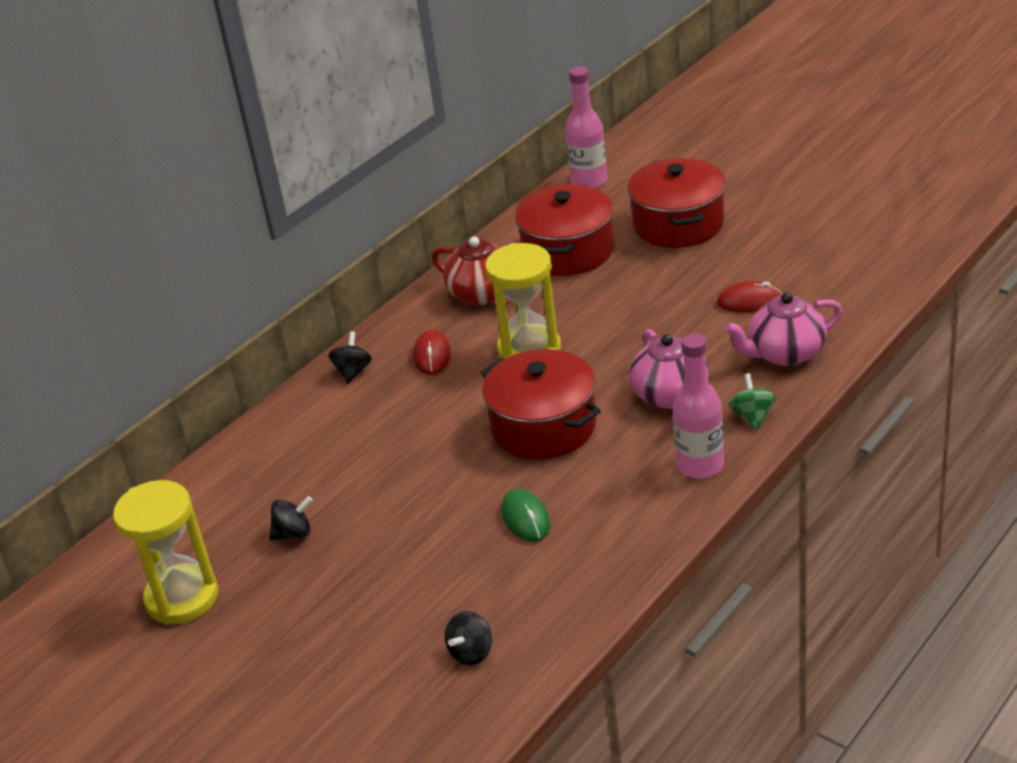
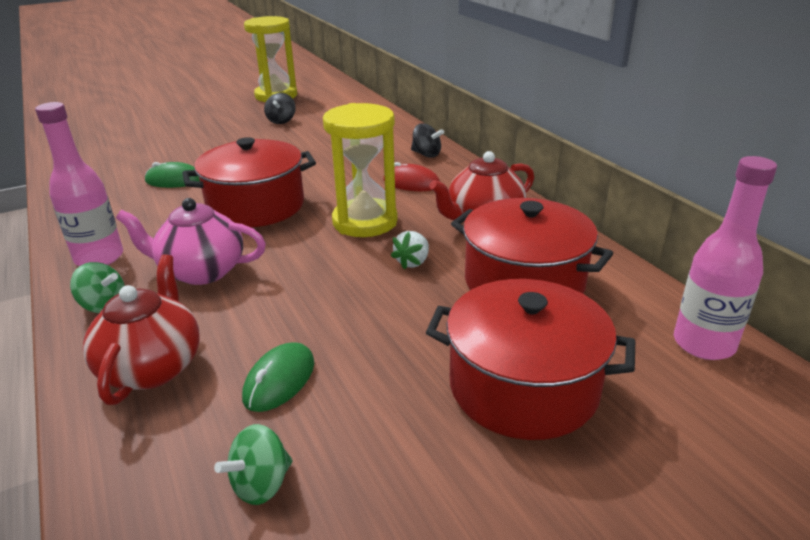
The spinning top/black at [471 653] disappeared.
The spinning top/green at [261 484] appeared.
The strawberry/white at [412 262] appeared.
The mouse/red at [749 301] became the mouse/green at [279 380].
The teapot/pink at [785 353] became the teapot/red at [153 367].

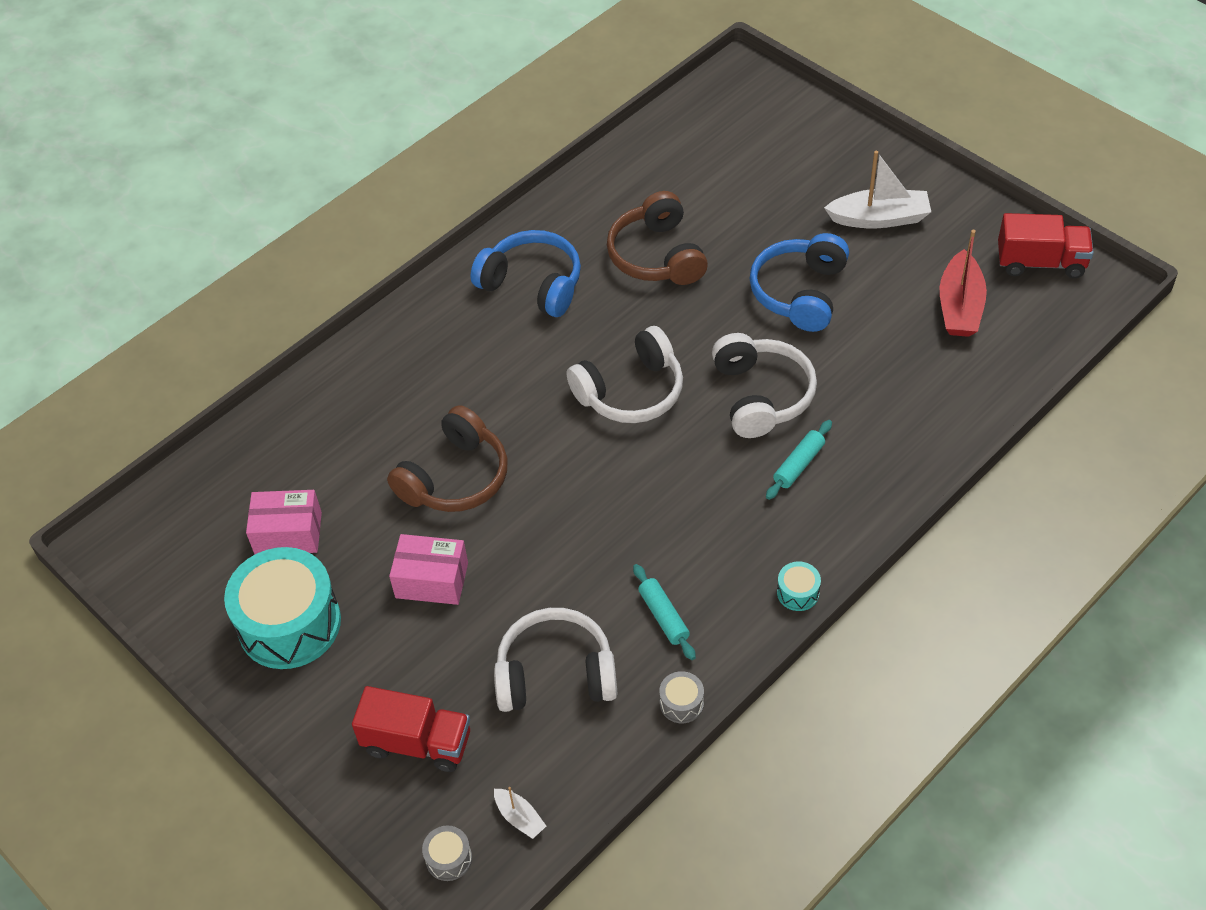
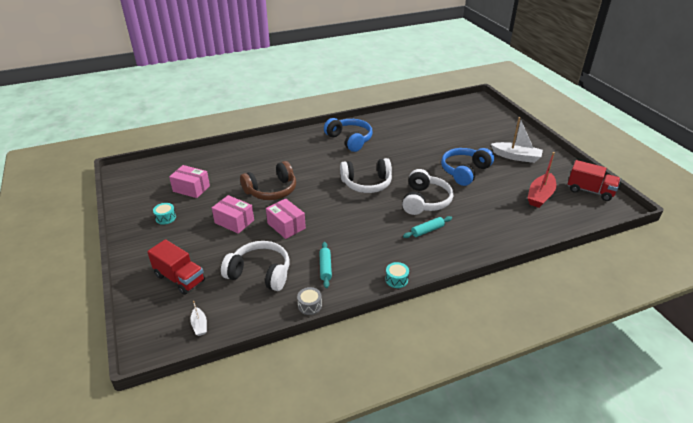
The drum/grey at [449 858] disappeared.
The headphones/brown at [657 256] disappeared.
The box/pink at [286 226] appeared.
The drum/turquoise at [289 623] changed to 0.41 times the size.

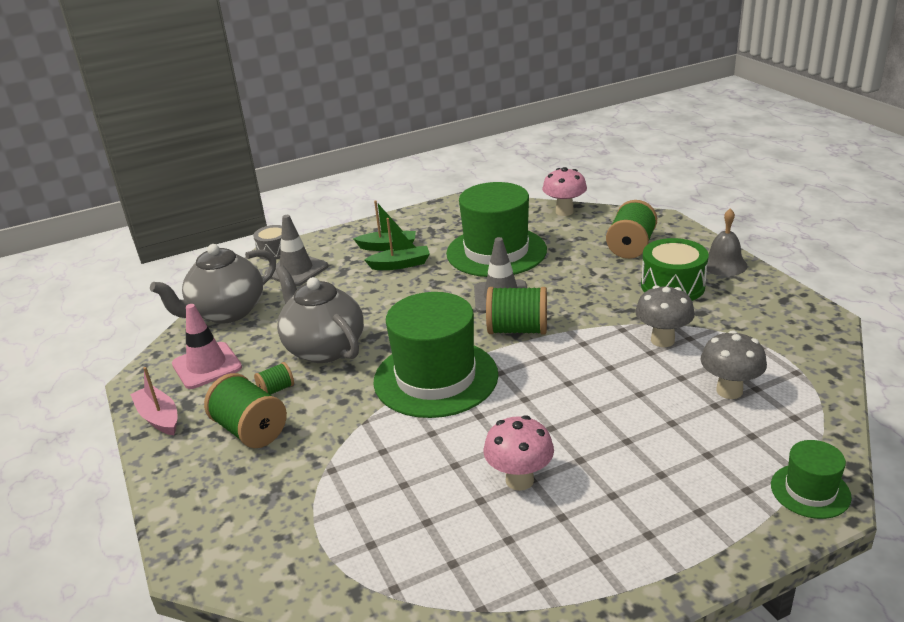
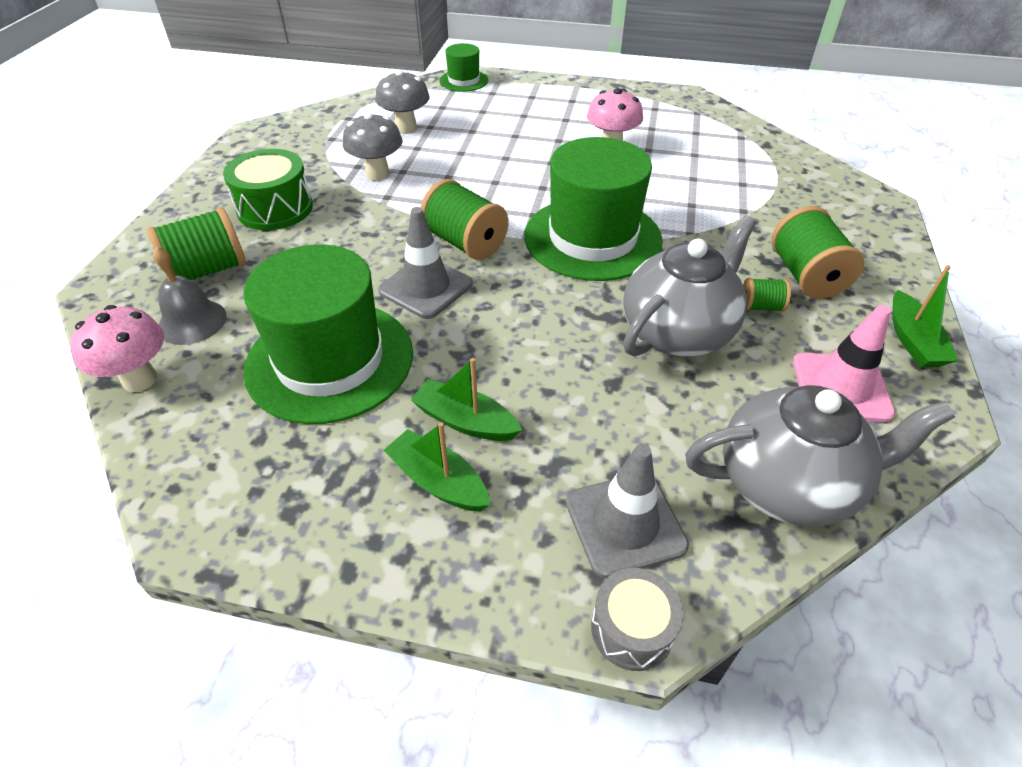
The bell/grey moved from [723 264] to [192 321].
The boat/pink at [159 417] became the boat/green at [912 341].
The teapot/grey at [323 348] turned 135 degrees counterclockwise.

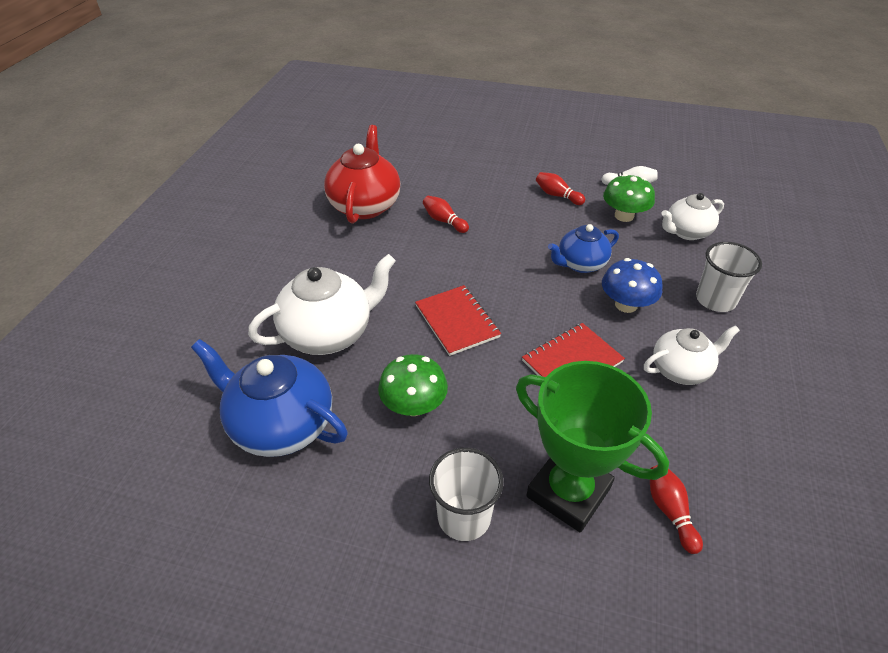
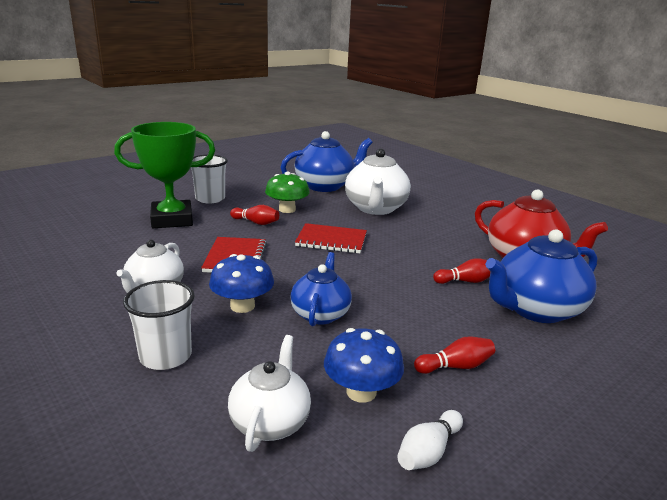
The teapot/blue at [535 309] appeared.
The bowling pin/red moved from [670 511] to [256 222].
The mushroom/green at [624 216] became the mushroom/blue at [361 392].

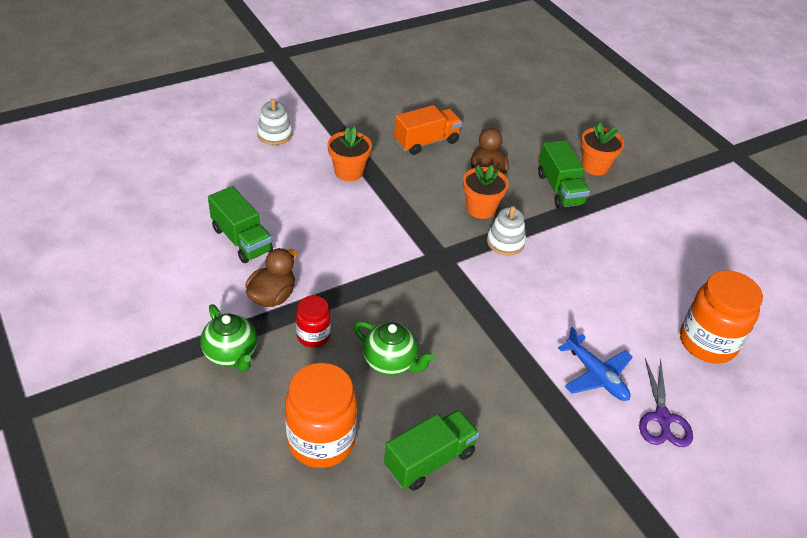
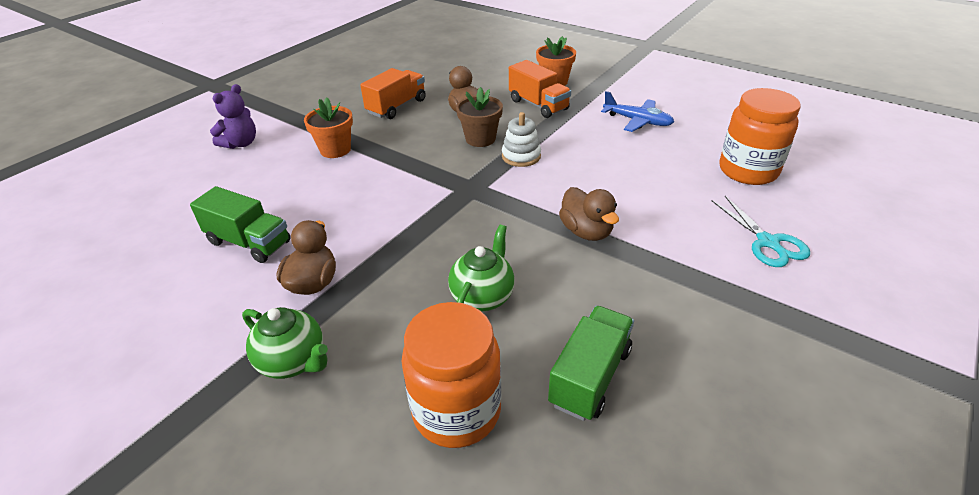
The jar/red at [313 335] disappeared.
The duck/brown at [586 231] appeared.
The plane/blue moved from [596 375] to [637 121].
The stacking toy/white at [274 134] was replaced by the teddy bear/purple at [241 143].
The flower pot/orange at [480 208] became the flower pot/brown at [480 139].
The truck/green at [560 189] became the truck/orange at [538 105].
The scissors/purple at [662 418] became the scissors/turquoise at [767 242].
The teapot/green at [390 362] turned 75 degrees counterclockwise.

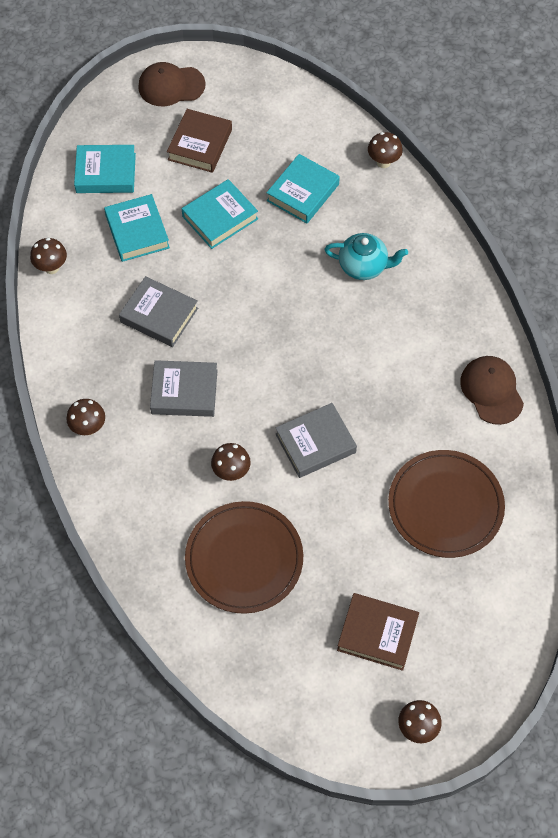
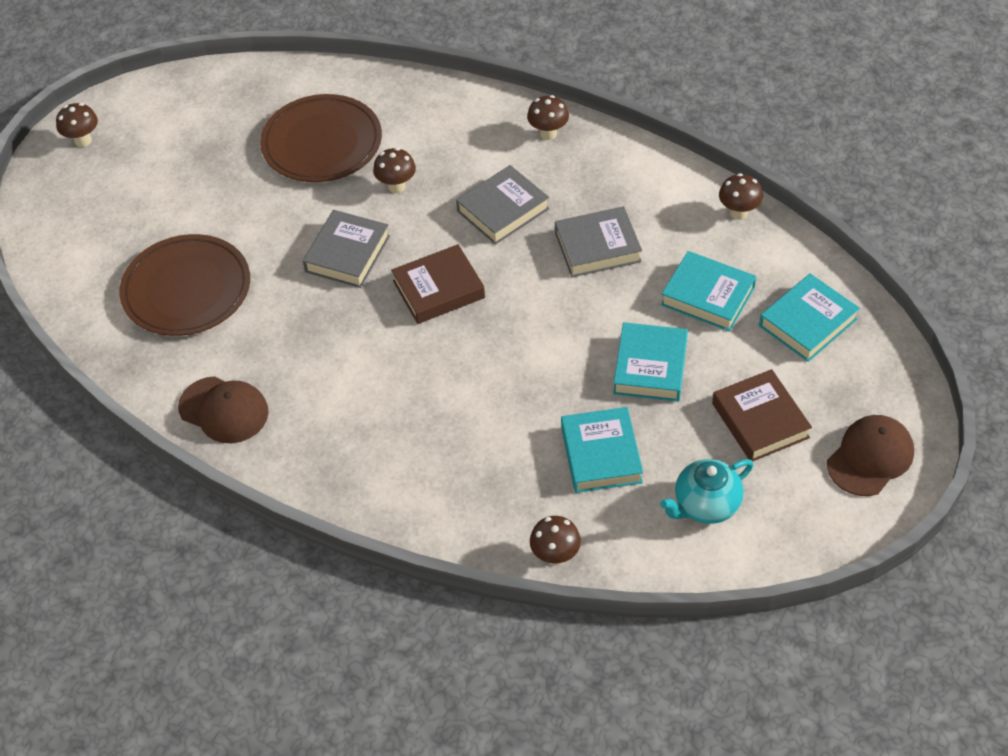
The teapot/turquoise moved from [364 266] to [705 505].
The book/brown moved from [377 634] to [438 289].

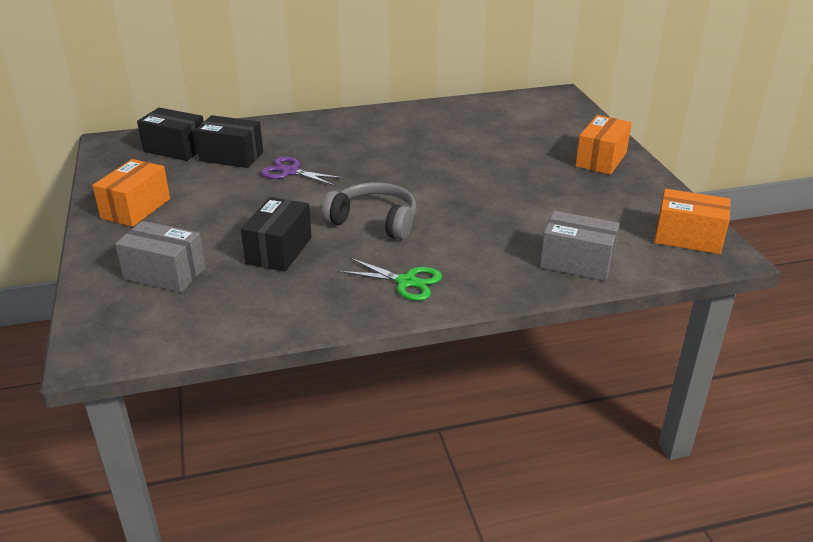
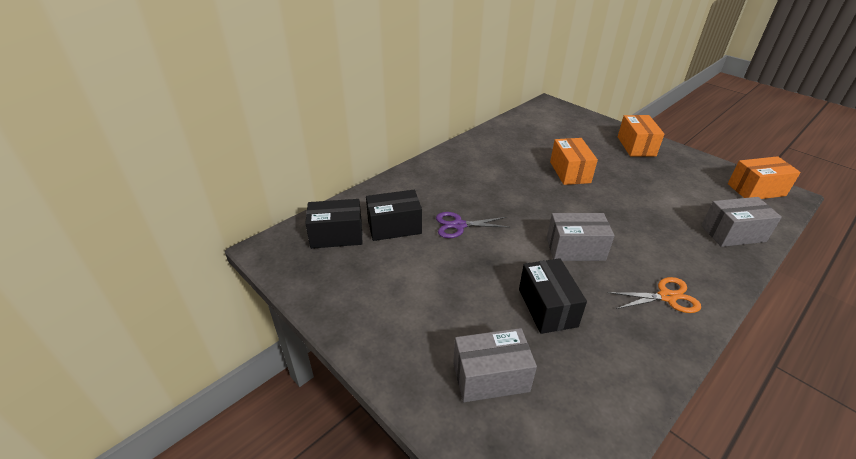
The box/orange moved from [136 208] to [570 172].
The headphones/grey at [374 221] was replaced by the box/grey at [575 249].
The scissors/green at [406 282] became the scissors/orange at [667 297].

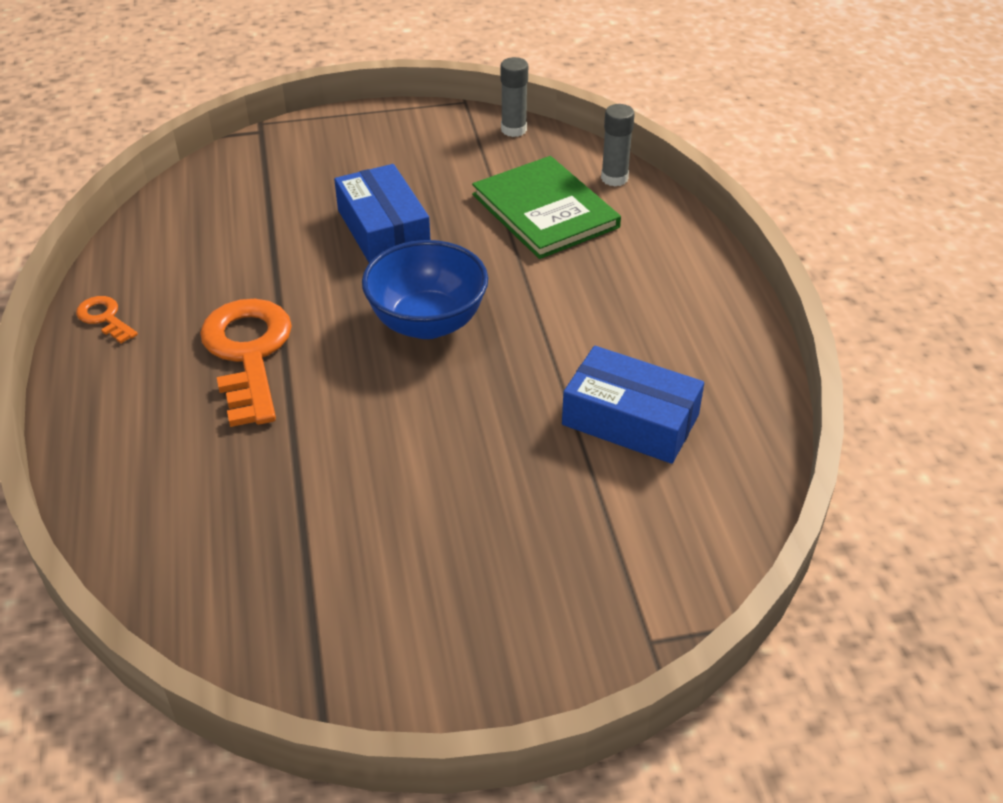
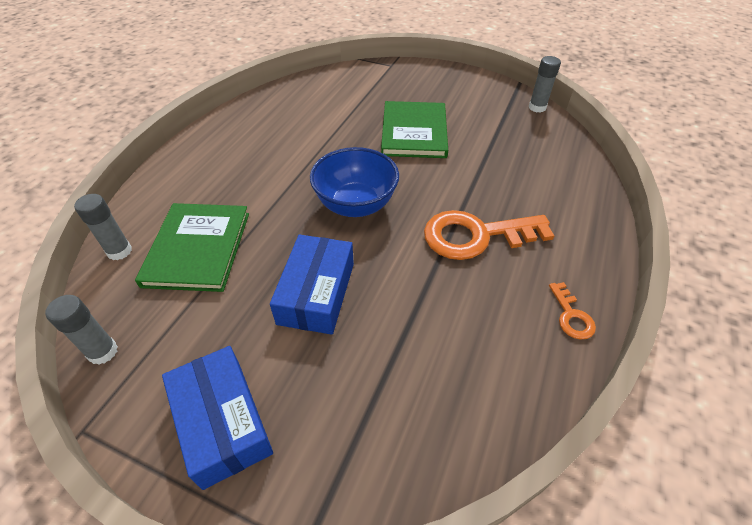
The book/green at [414 132] appeared.
The glue stick/grey at [537 107] appeared.
The box/blue moved from [630 419] to [222 422].
The key/orange at [248 354] turned 60 degrees clockwise.

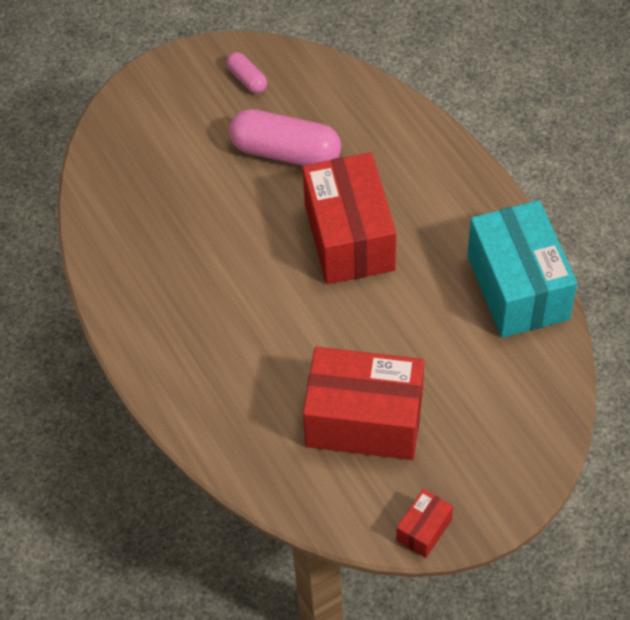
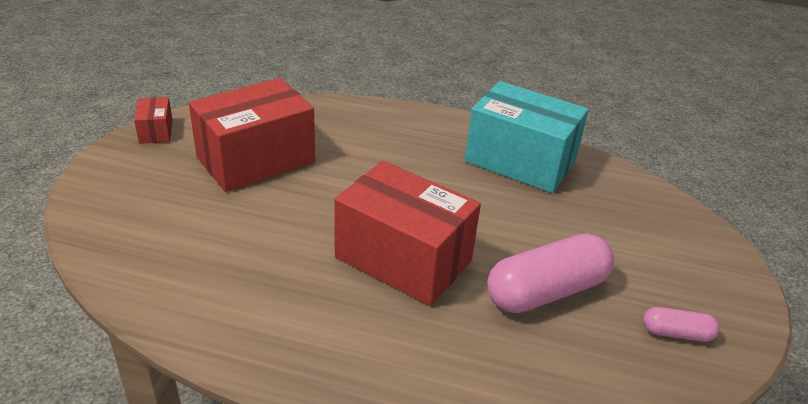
The box/turquoise moved from [517 287] to [520 161].

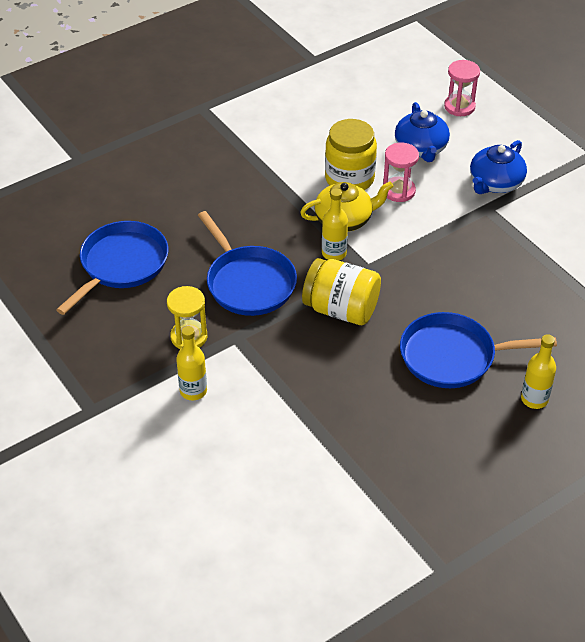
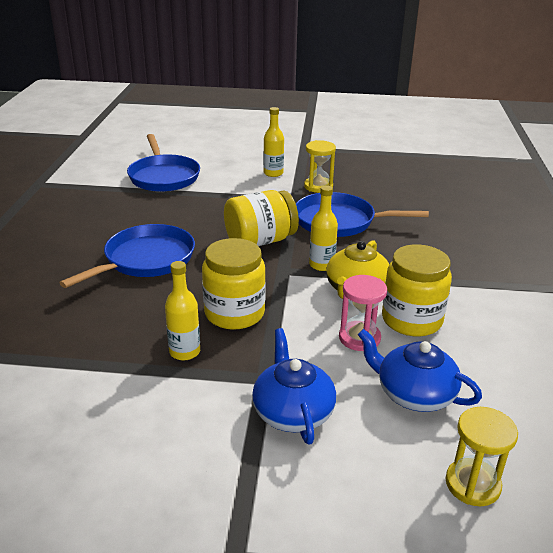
The jar/yellow at [234 313] appeared.
The pan/blue moved from [121 264] to [163 177].
The bottle/yellow moved from [534 399] to [184 352].
The hourglass/pink at [459 107] became the hourglass/yellow at [472 484].

